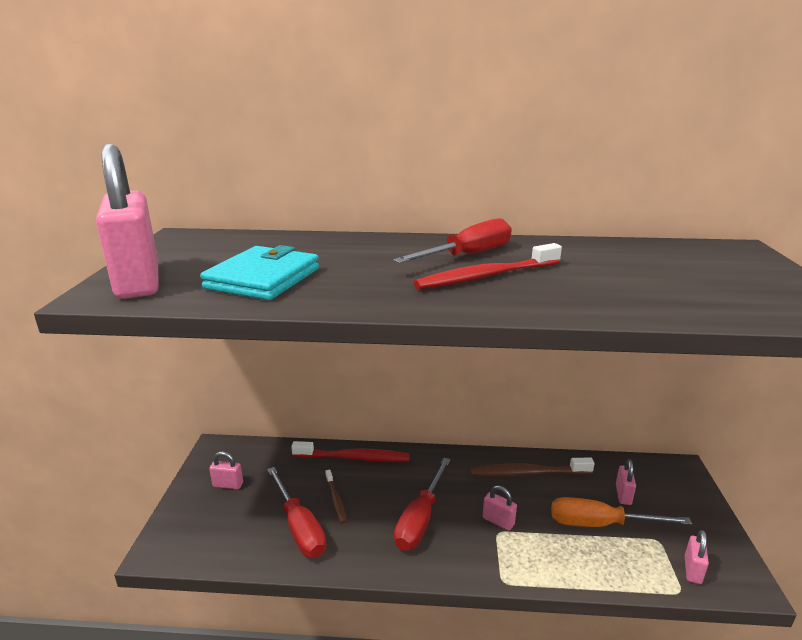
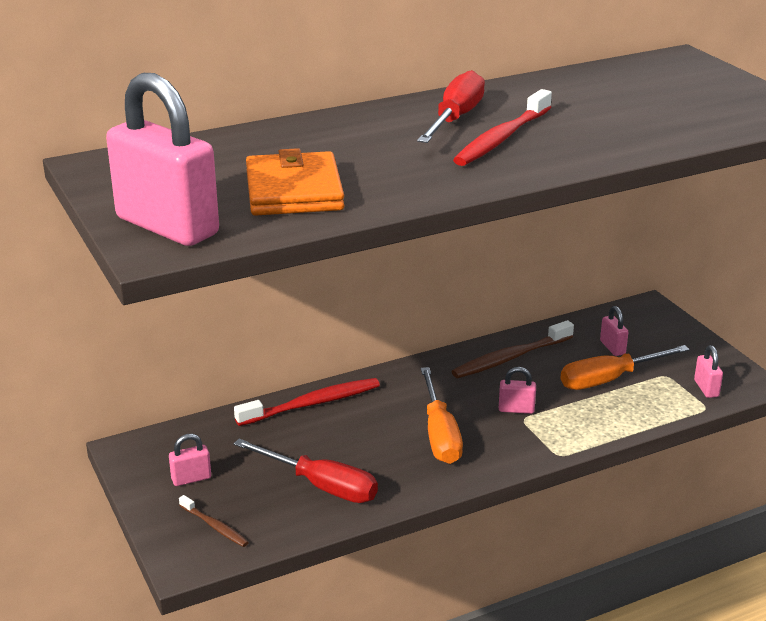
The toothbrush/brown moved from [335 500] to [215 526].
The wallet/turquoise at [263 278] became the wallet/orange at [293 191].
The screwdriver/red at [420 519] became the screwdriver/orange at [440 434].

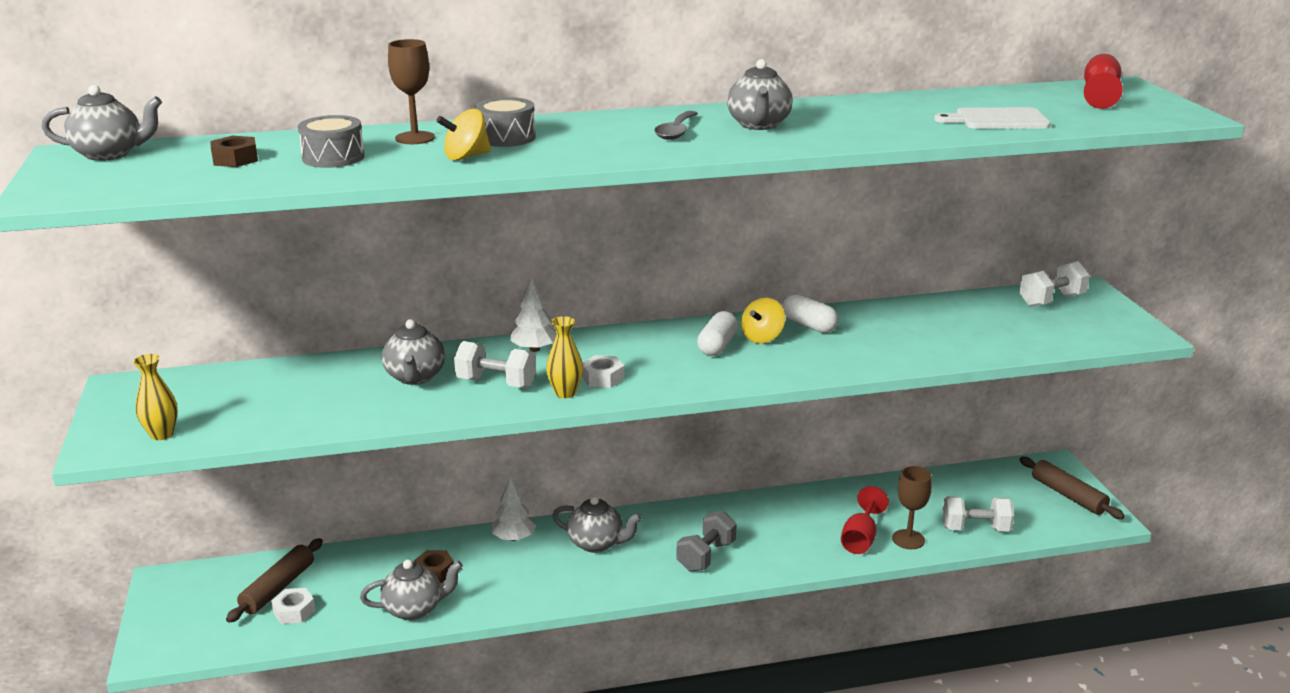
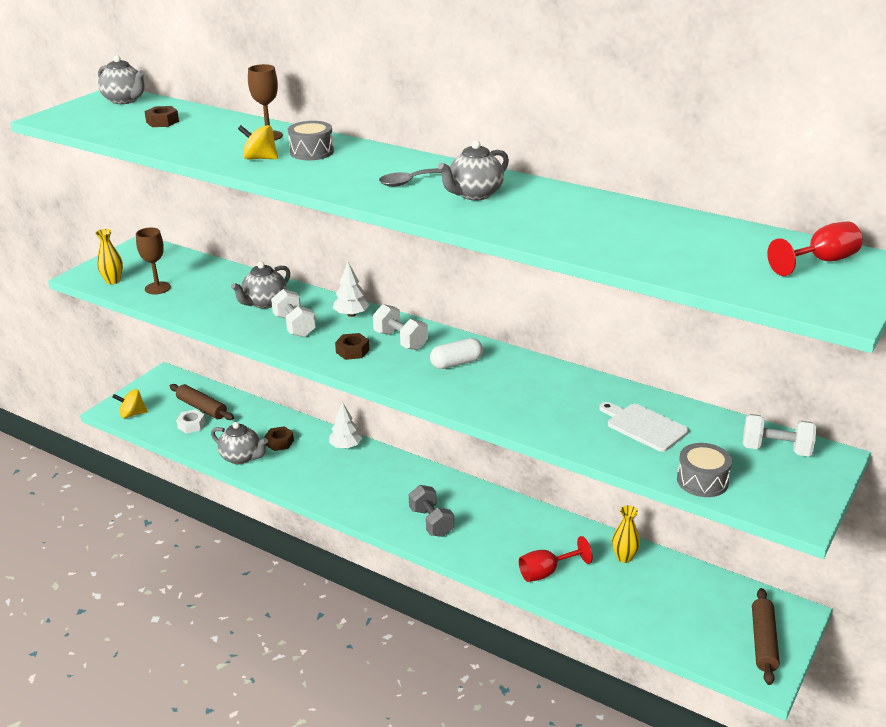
The teapot/grey at [597 543] disappeared.
The capsule/white at [808 325] disappeared.
The drum/grey moved from [333 157] to [702 481].
The vase/yellow moved from [565 393] to [624 557].
The spinning top/yellow moved from [762 337] to [132 414].
The goblet/brown moved from [908 539] to [157 288].
The cutting board/white moved from [997 120] to [644 426].
The dumbbell/white moved from [975 528] to [400 340].
The nut/white at [602 378] became the nut/brown at [352 351].
The rolling pin/brown at [278 588] turned 60 degrees clockwise.
The dumbbell/grey at [706 556] turned 75 degrees clockwise.

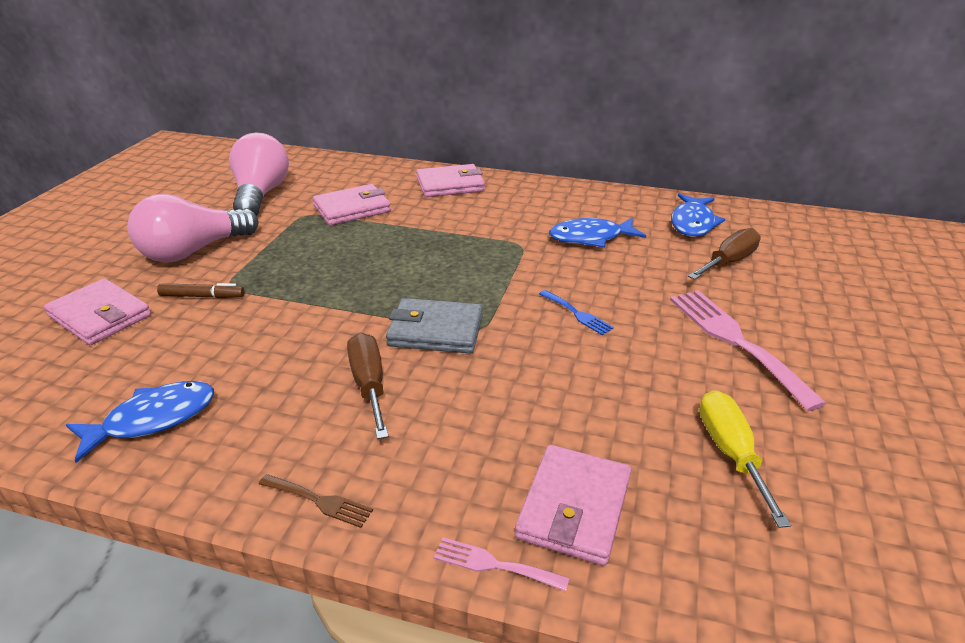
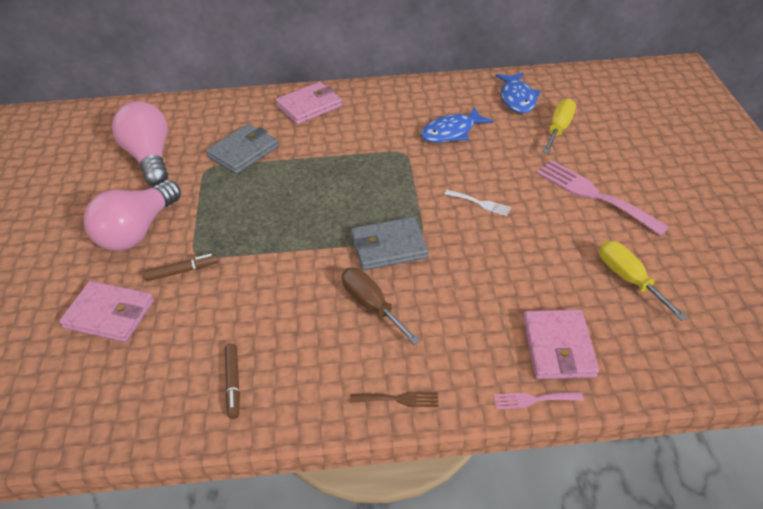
The fish/blue at [153 419] was replaced by the marker/brown at [233 383].
The wallet/pink at [352 209] became the wallet/grey at [243 152].
The fork/blue at [577 314] became the fork/white at [480 203].
The screwdriver/brown at [728 262] became the screwdriver/yellow at [558 129].

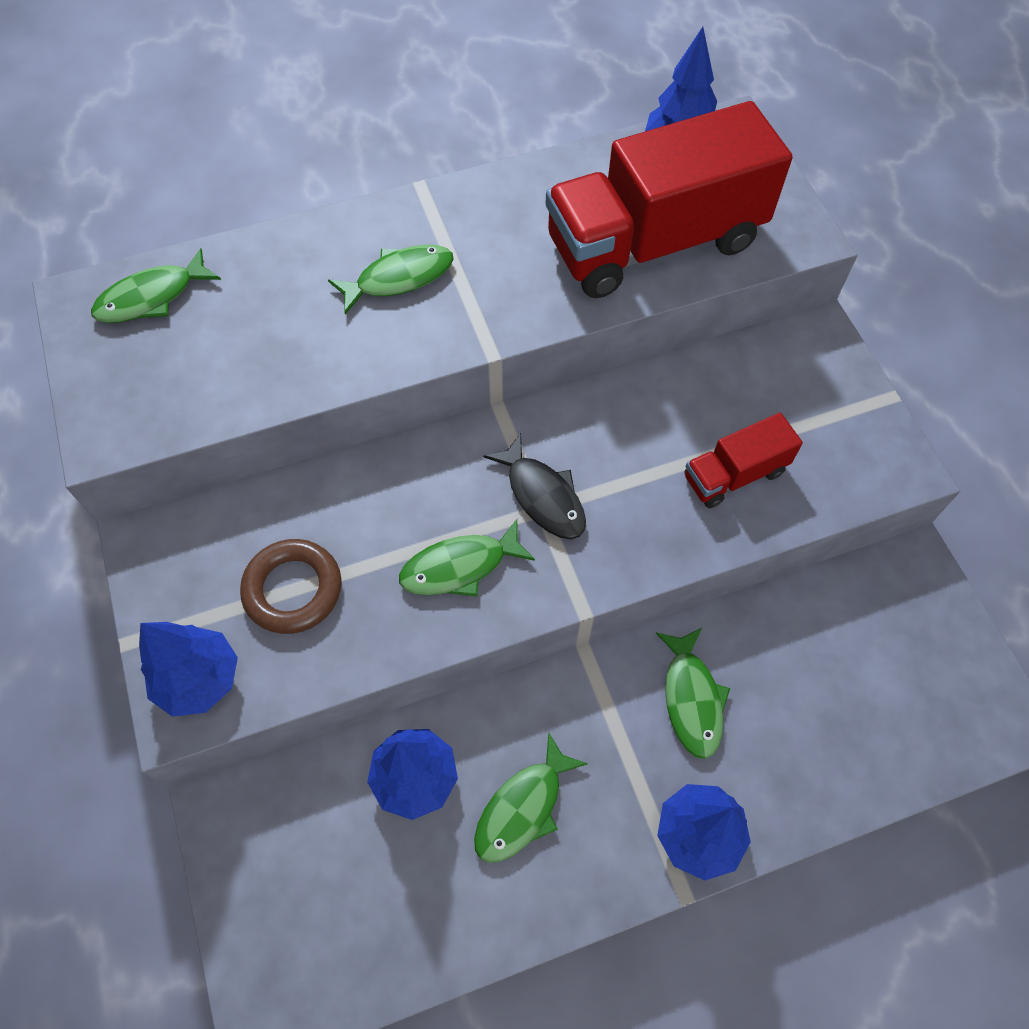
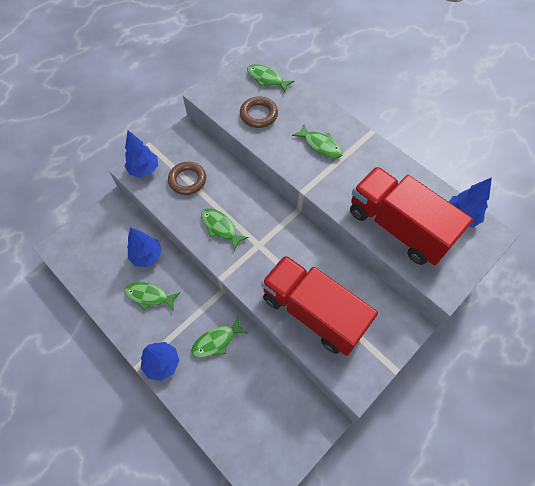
The fish/black at [542 496] disappeared.
The ring/brown at [258 115] appeared.
The truck/red at [734 475] changed to 2.11 times the size.

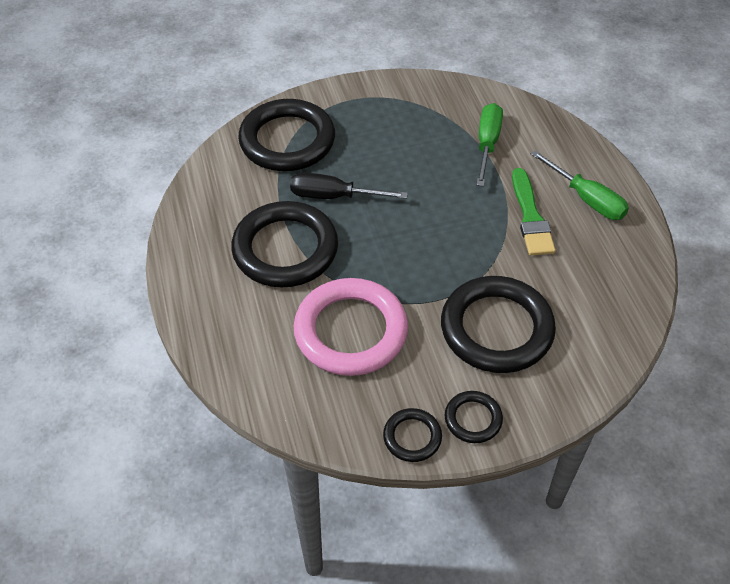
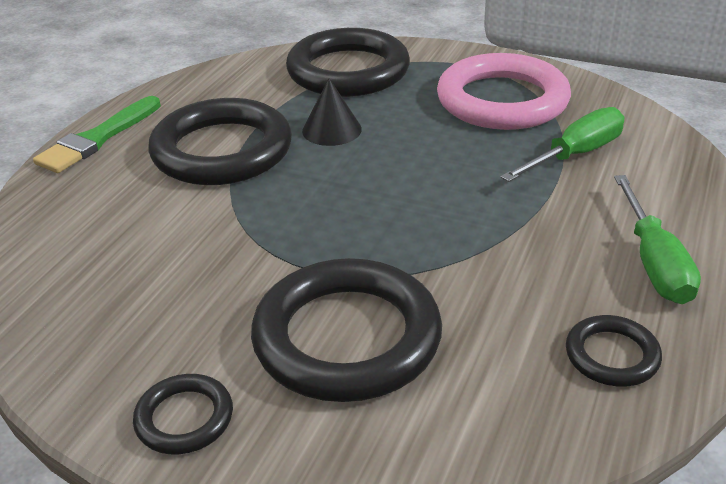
The ring/pink moved from [350 331] to [502 100].
The ring/black moved from [412 437] to [612 355].
The brush/green moved from [530 217] to [98 139].
The screwdriver/black at [334 196] was replaced by the cone/black at [331 130].

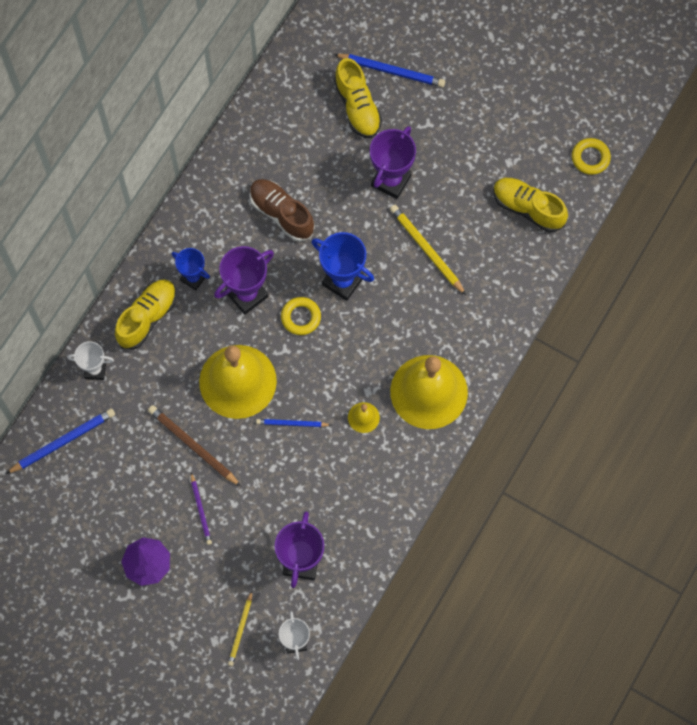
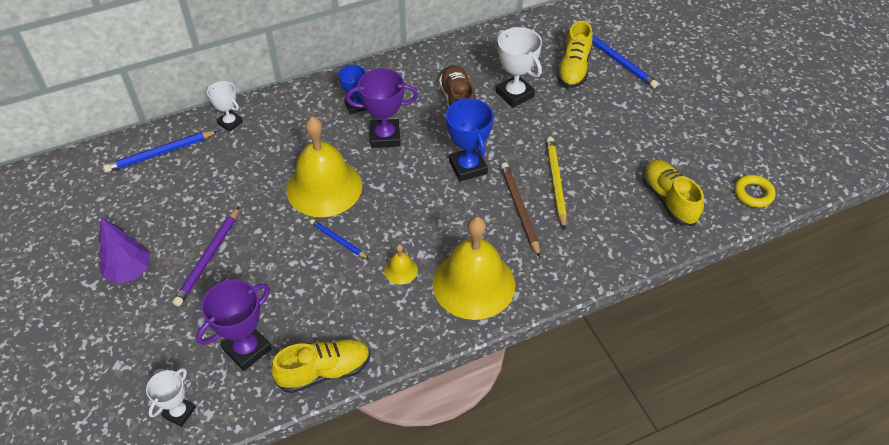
The pencil/yellow at [240 630] disappeared.
The ring/yellow at [301 317] disappeared.
The trophy/purple at [391 180] disappeared.
The trophy/white at [514 94] appeared.
The shoe/yellow moved from [147 317] to [324 371].
The pencil/brown moved from [193 446] to [520 209].
The pencil/blue at [63 442] turned 150 degrees clockwise.
The pencil/purple at [200 510] changed to 1.63 times the size.

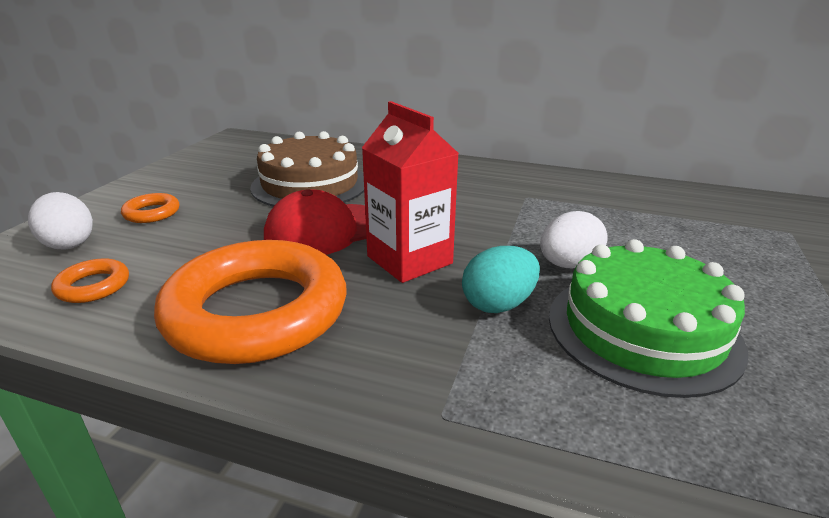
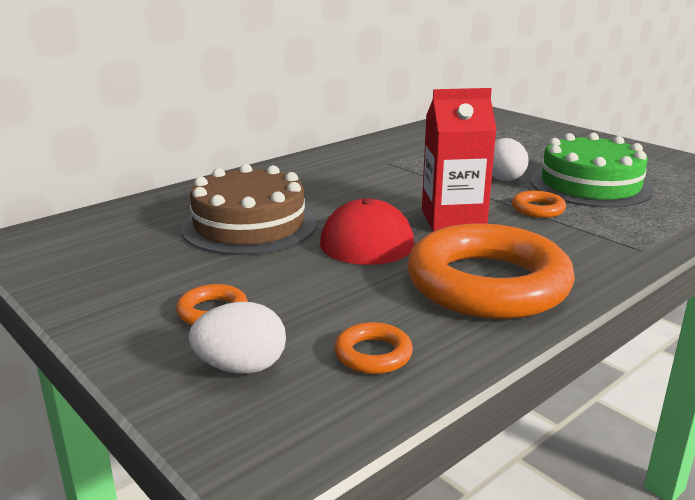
The egg/turquoise at [498 304] was replaced by the ring/orange at [538 209].

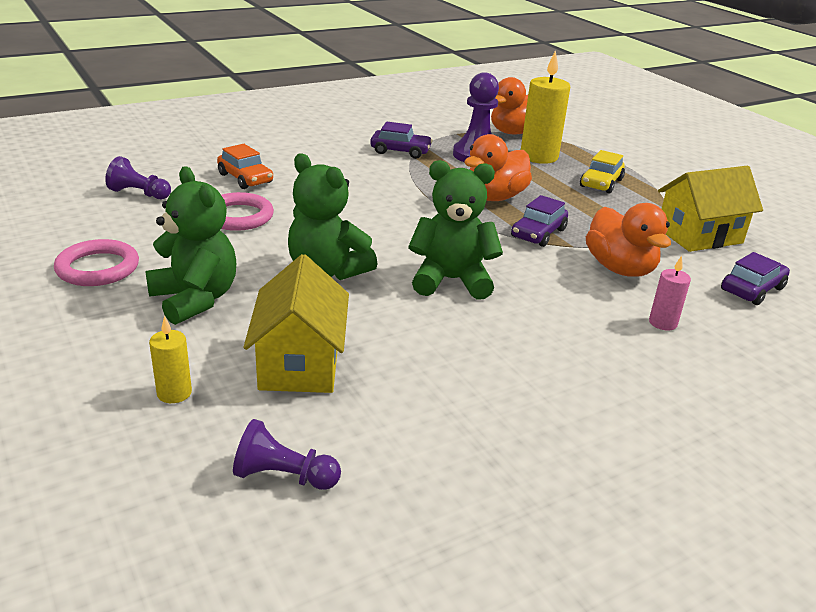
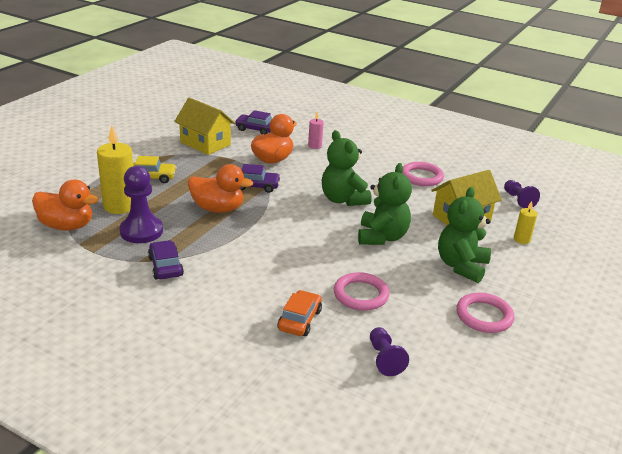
The ring/pink at [421 177] appeared.

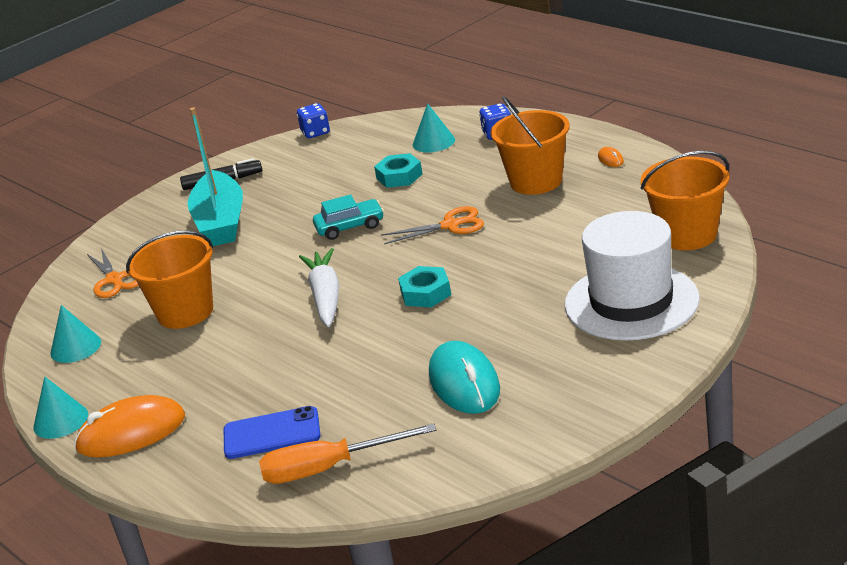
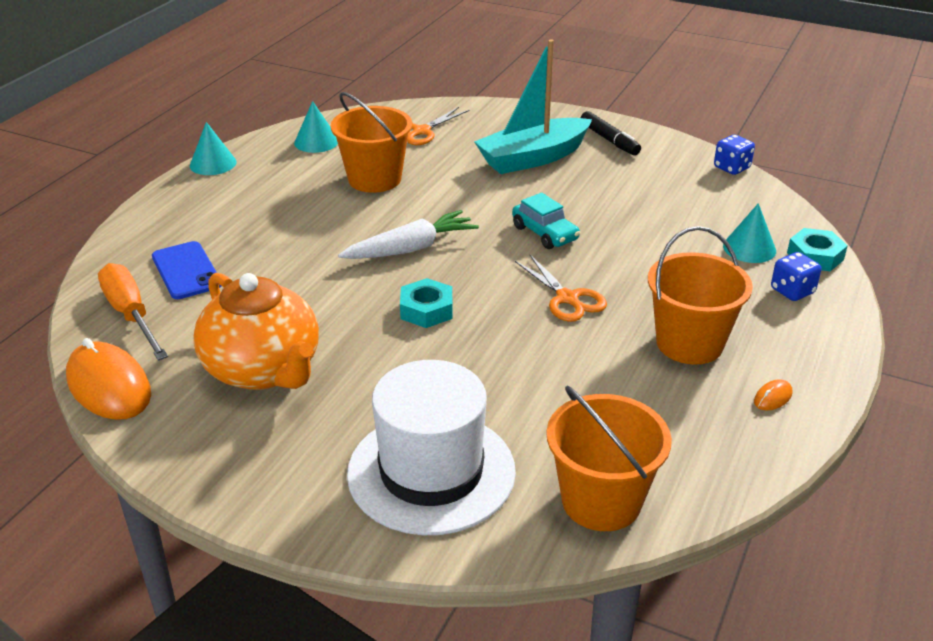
The mouse/orange moved from [131 432] to [109 386].
The nut/turquoise moved from [399 176] to [815 256].
The mouse/turquoise at [464 383] was replaced by the teapot/orange at [263 370].

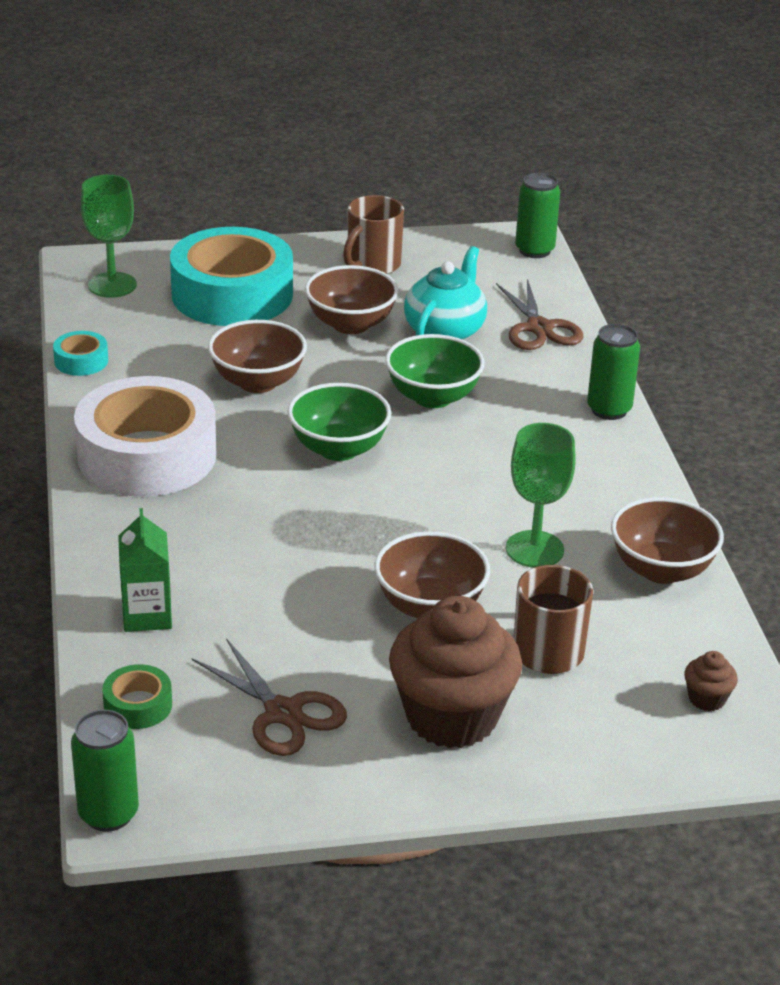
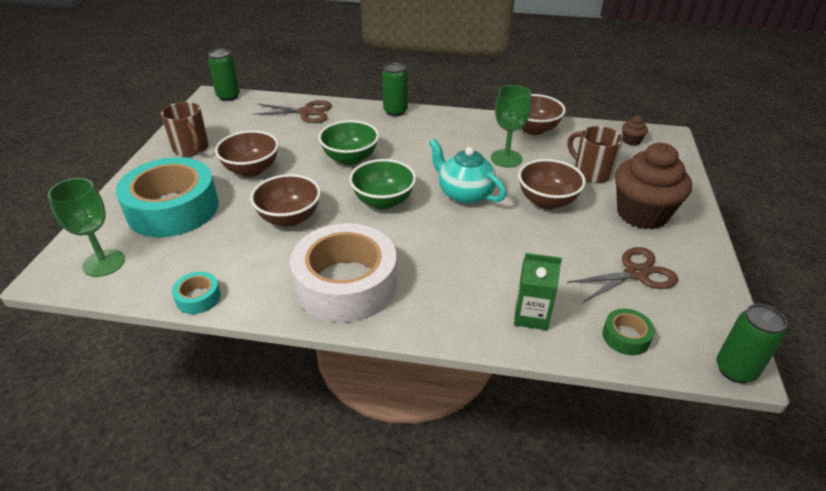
The teapot/turquoise moved from [445 331] to [464 194].

